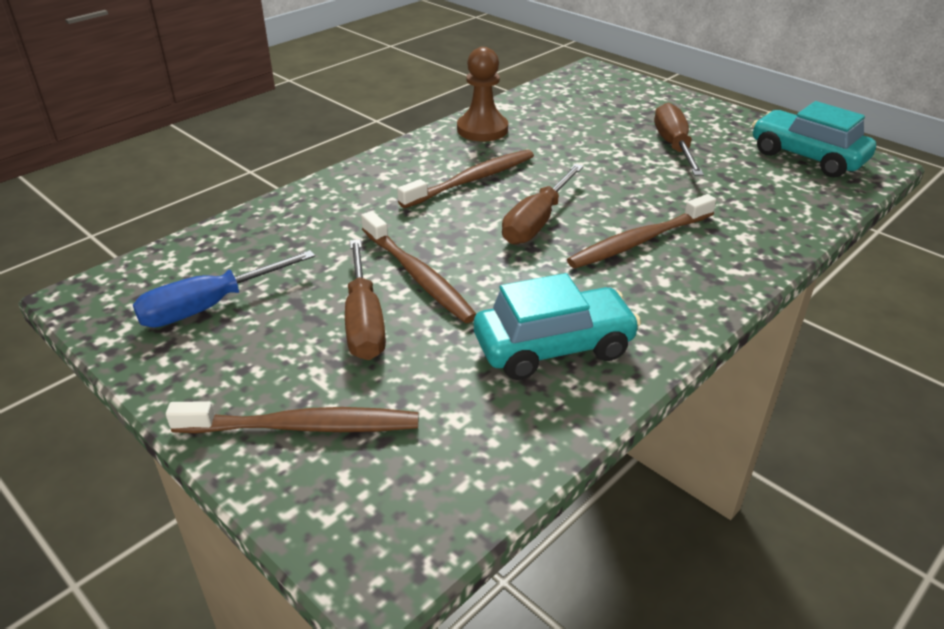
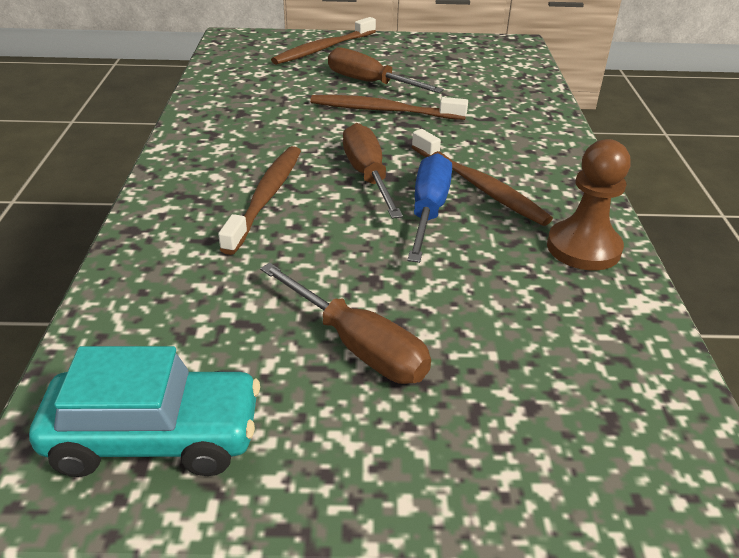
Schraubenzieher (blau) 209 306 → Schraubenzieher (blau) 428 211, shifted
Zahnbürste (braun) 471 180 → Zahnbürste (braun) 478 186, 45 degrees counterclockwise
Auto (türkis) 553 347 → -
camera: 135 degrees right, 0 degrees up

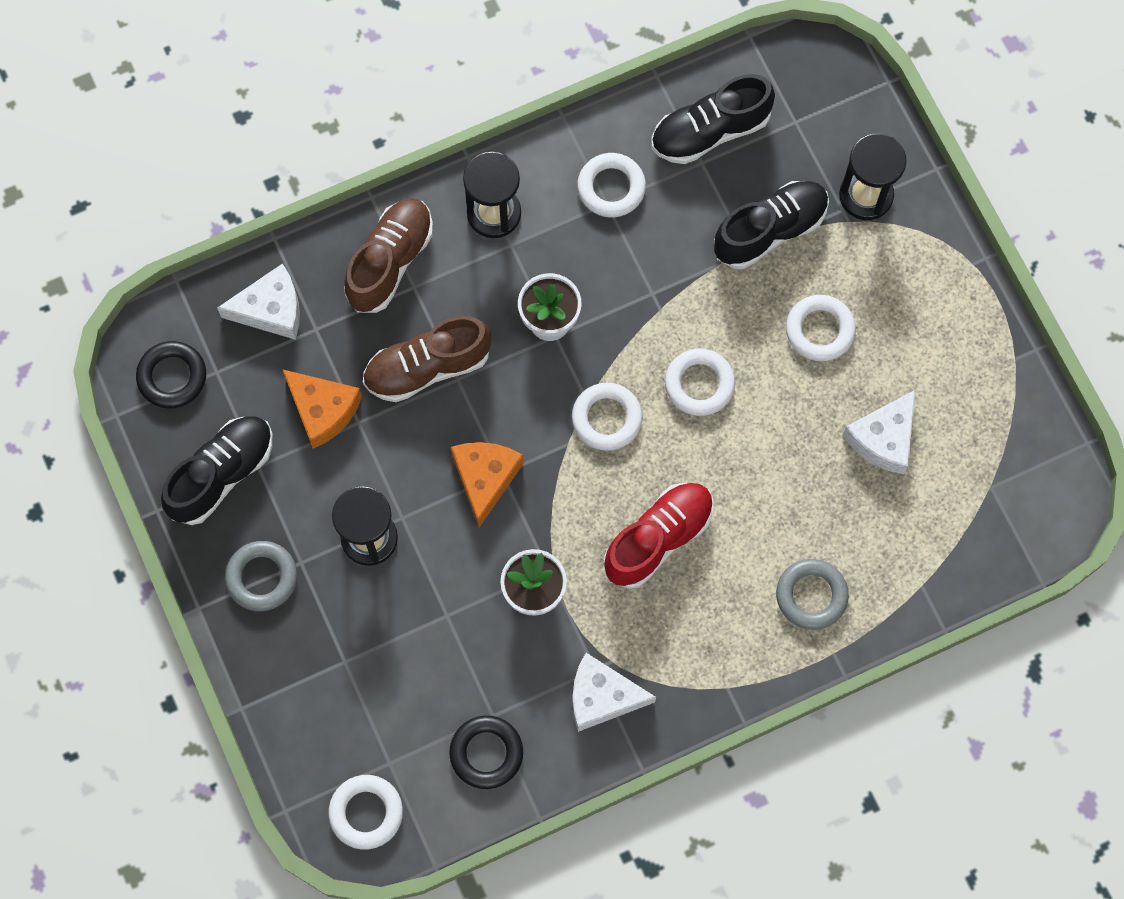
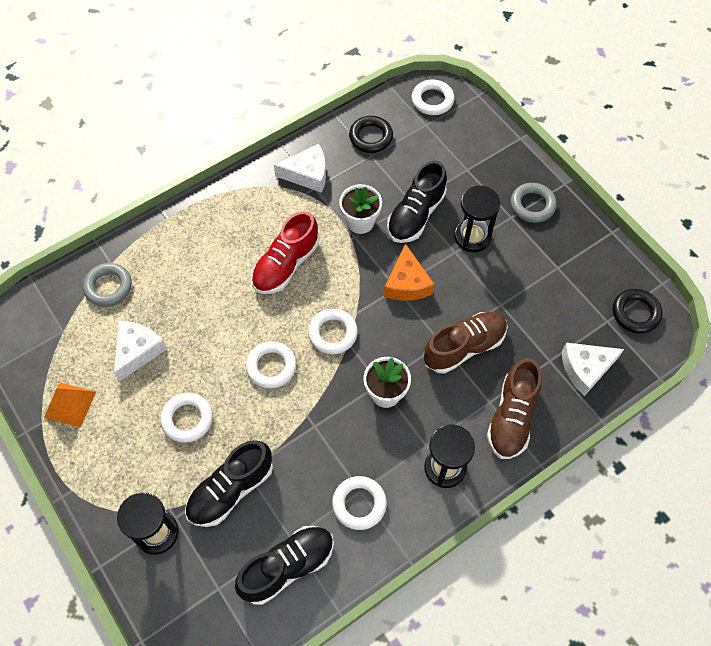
Schuh (schwarz) 222 474 → Schuh (schwarz) 416 215, shifted
Käse (orange) 322 410 → -
Ring (grau) 811 595 → Ring (grau) 108 287, shifted
- → Pyramide (orange) 70 404
camera: 170 degrees right, 10 degrees down

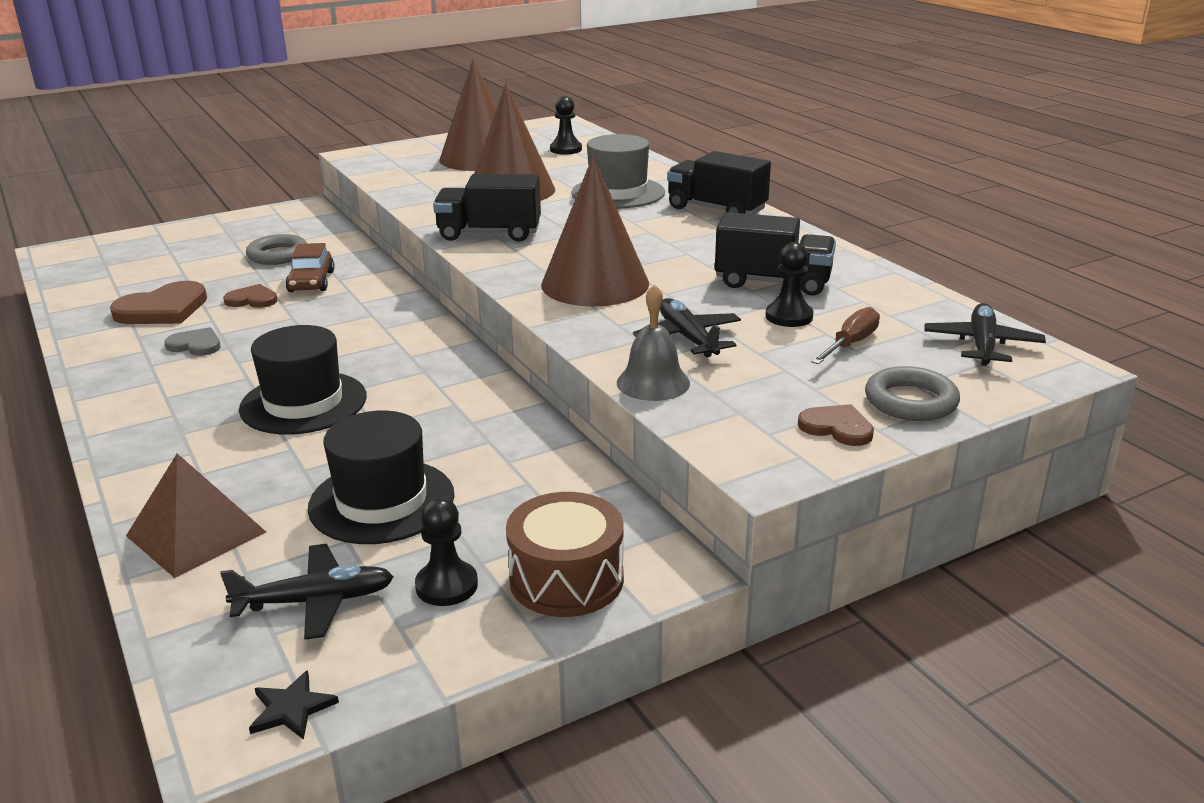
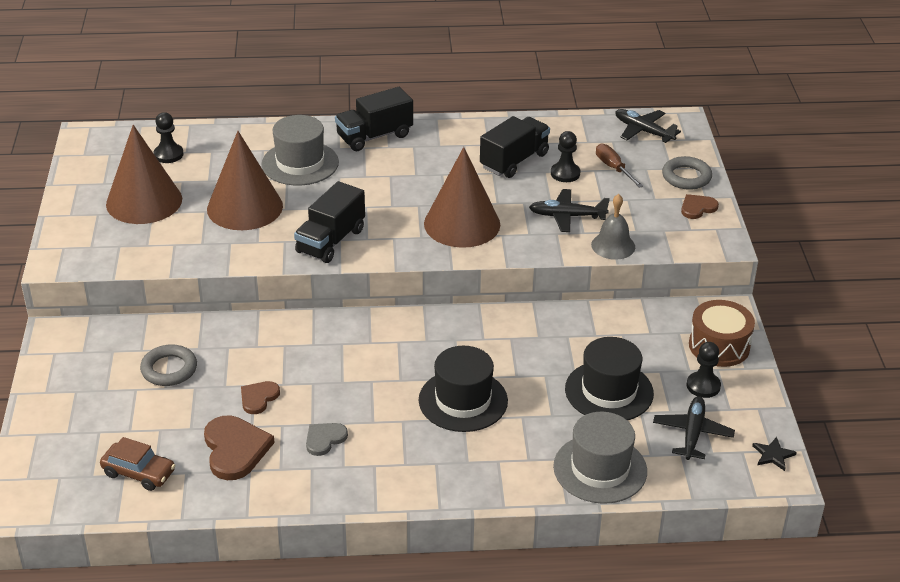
Pyramide (braun) 196 533 → Hut (grau) 600 469
Auto (braun) 311 282 → Auto (braun) 139 473, shifted
camera: 65 degrees left, 10 degrees up

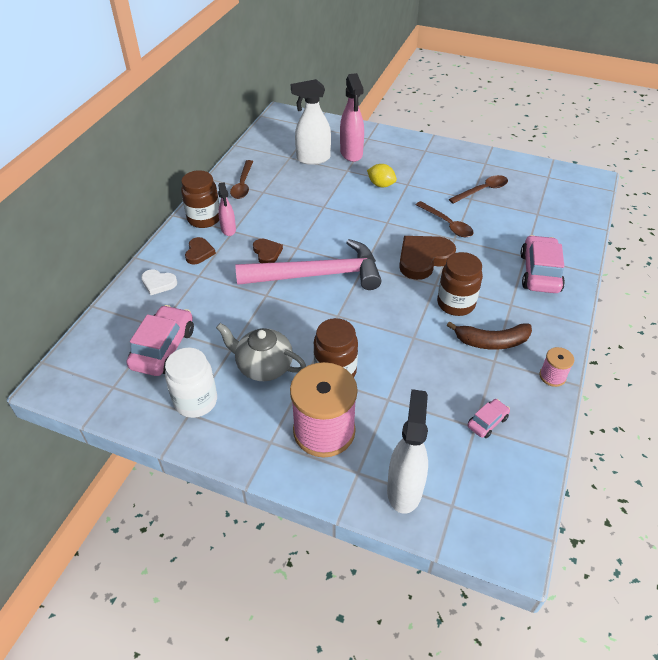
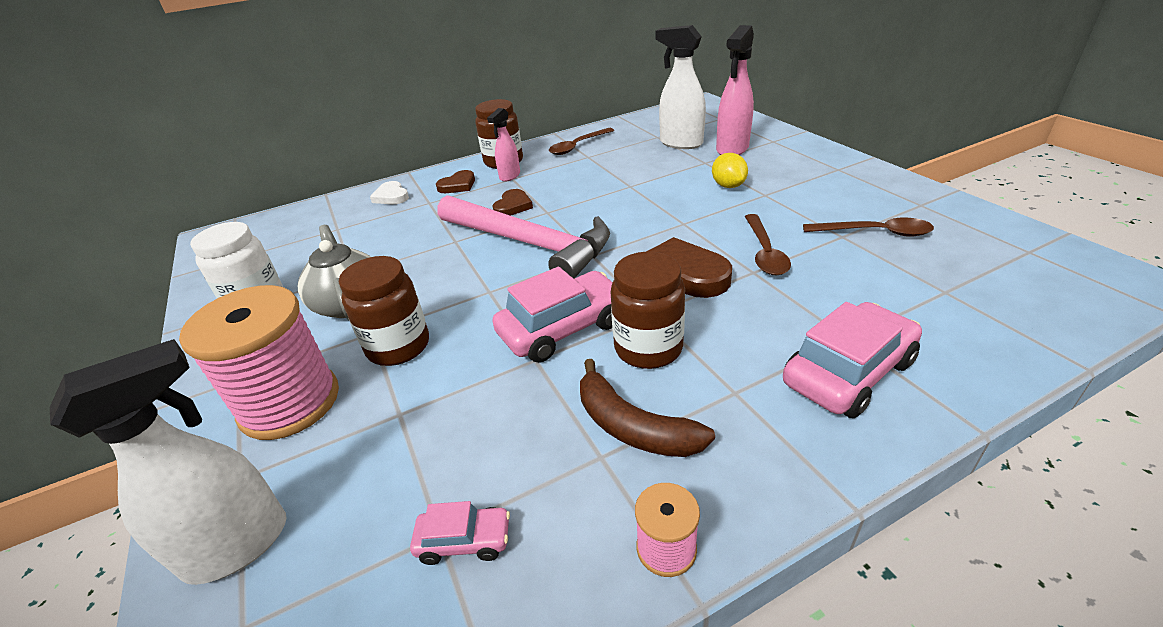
Auto (rosa) 163 348 → Auto (rosa) 562 328, shifted
camera: 45 degrees right, 10 degrees down

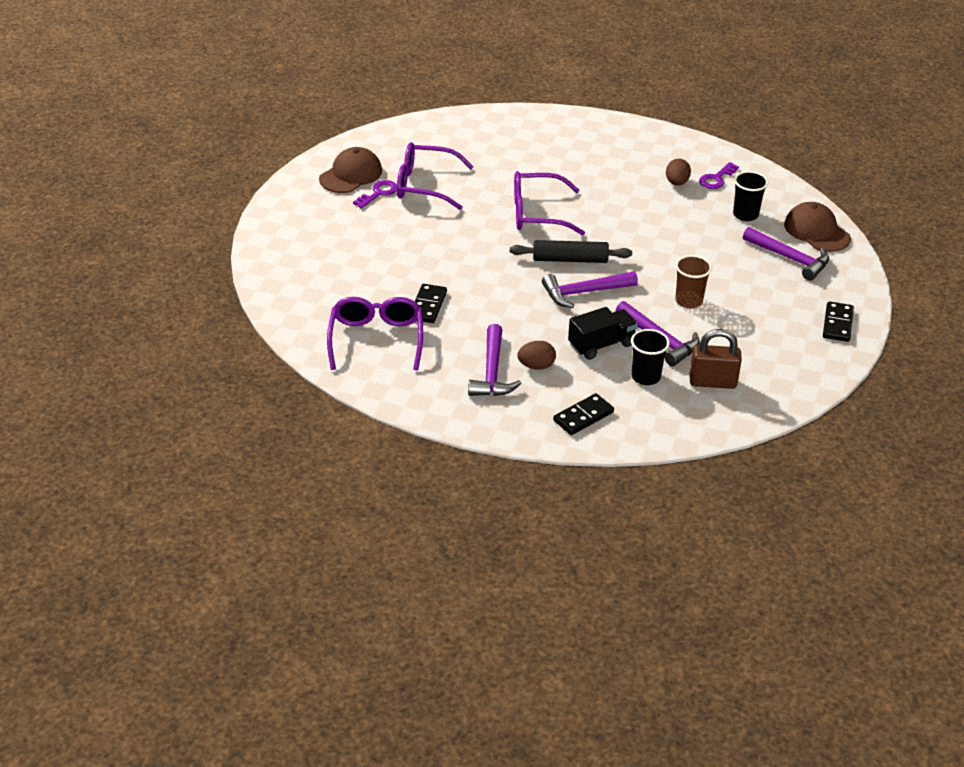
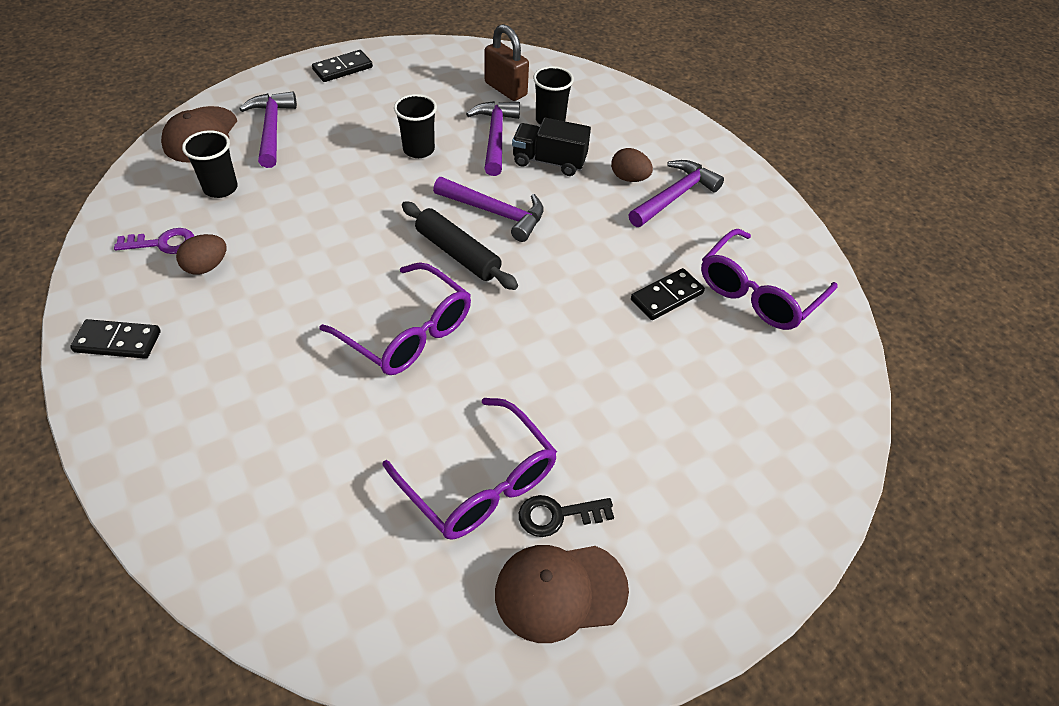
Schlüssel (lila) 378 193 → Schlüssel (schwarz) 558 515
Dominostein (schwarz) 583 416 → Dominostein (schwarz) 118 342, shifted
Becher (braun) 689 301 → Becher (schwarz) 418 150
camera: 140 degrees left, 10 degrees up

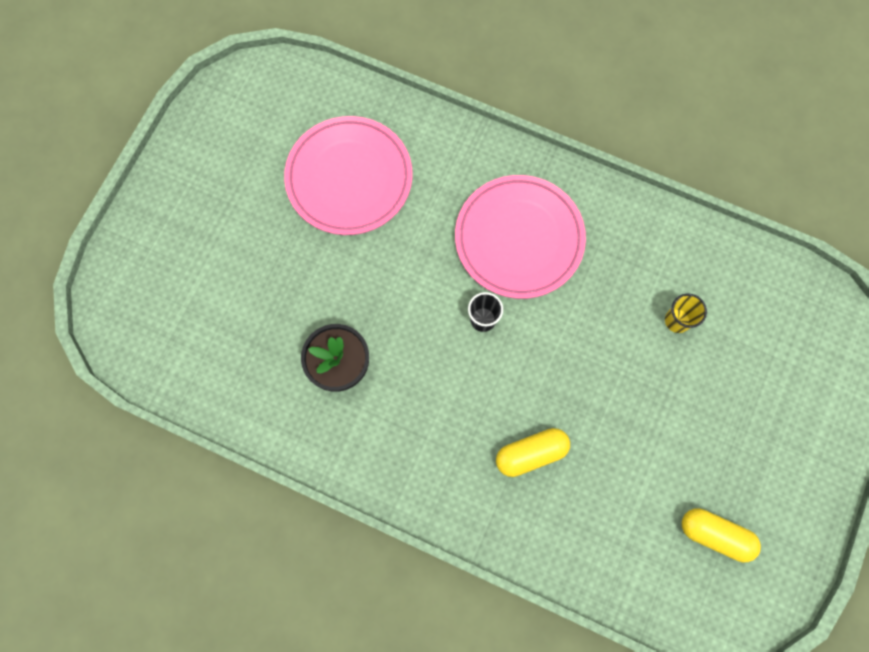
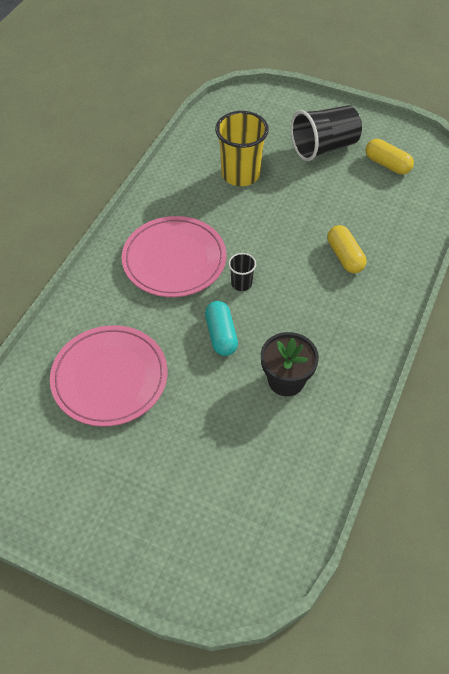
Becher (gelb) 677 320 → Becher (gelb) 240 174, x2.06
Kapsel (gelb) 715 535 → Kapsel (gelb) 387 164, 75 degrees counterclockwise
- → Kapsel (türkis) 221 335
- → Becher (schwarz) 324 147
camera: 90 degrees left, 20 degrees down

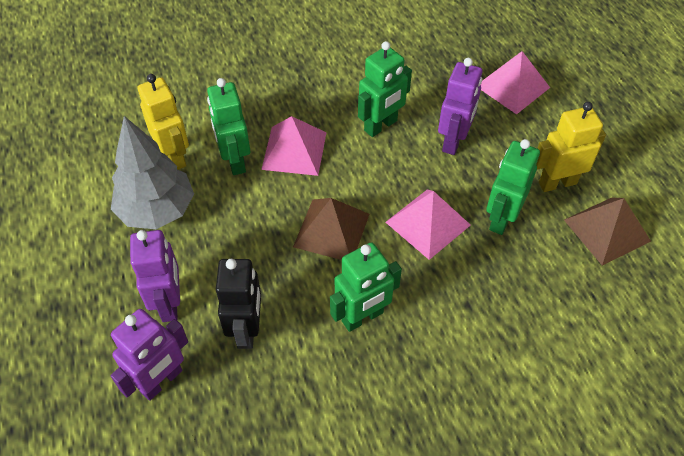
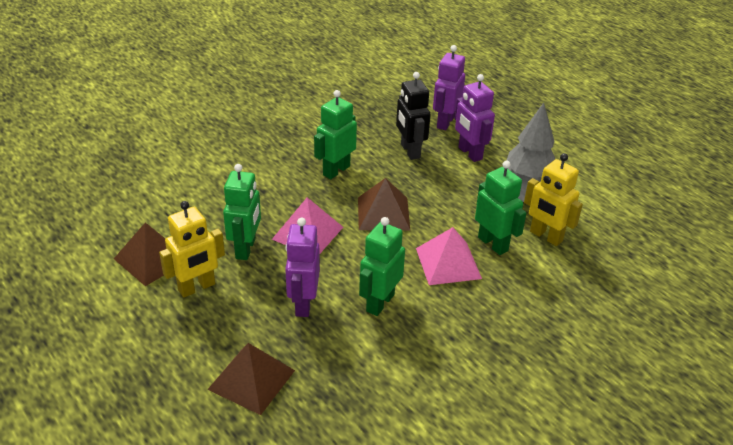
Pyramide (rosa) 512 86 → Pyramide (braun) 251 380
camera: 160 degrees right, 15 degrees down

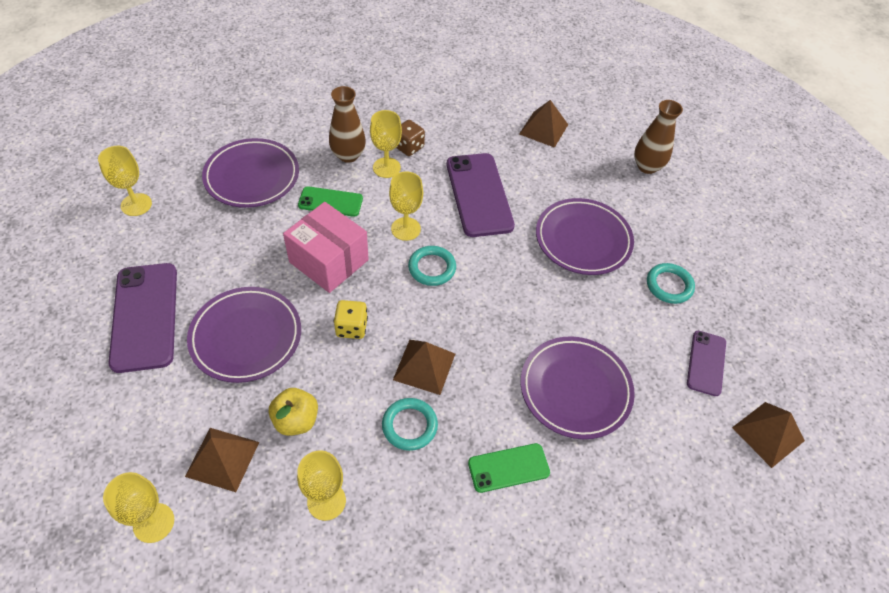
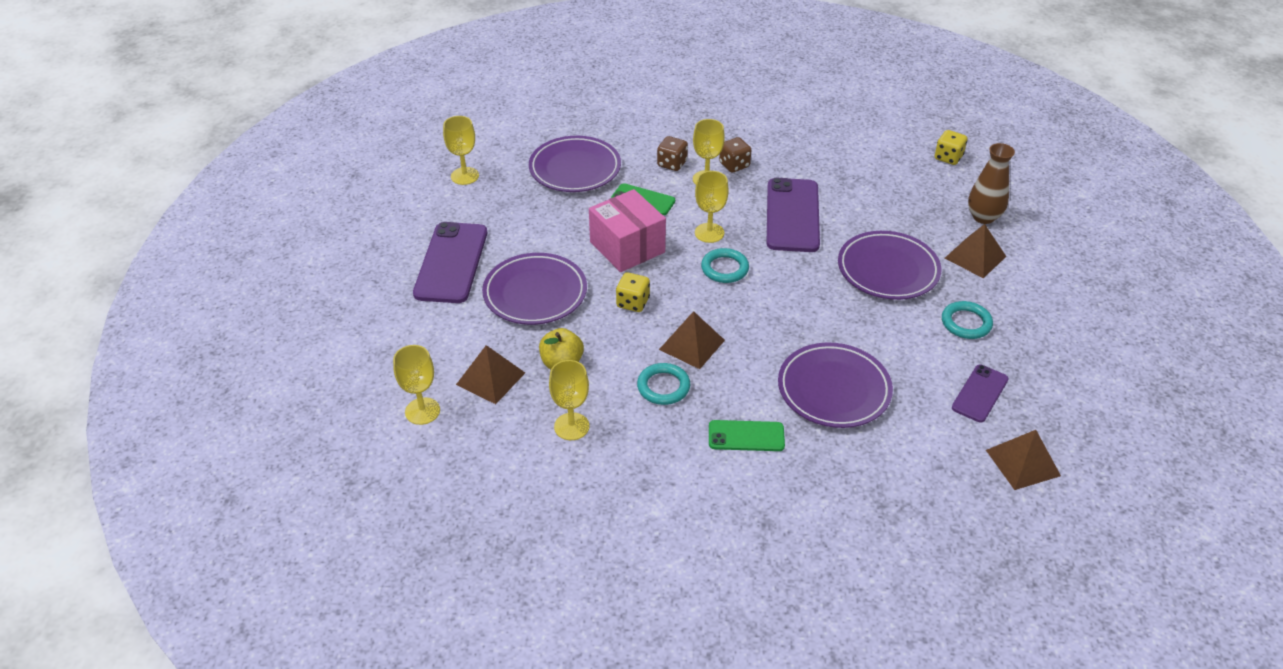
Vase (braun) 348 155 → Spielwürfel (braun) 672 164
Pyramide (braun) 543 129 → Pyramide (braun) 975 257, shifted
- → Spielwürfel (gelb) 948 157
camera: 20 degrees right, 10 degrees down

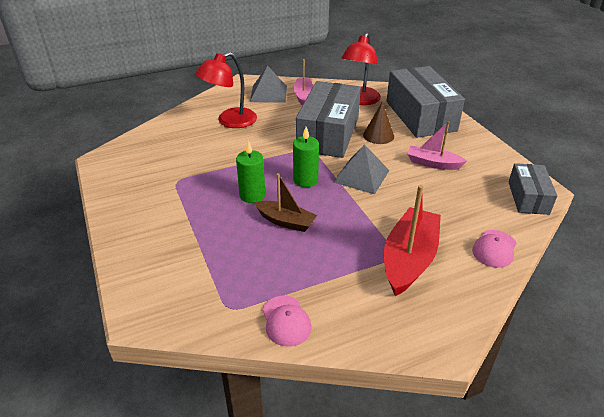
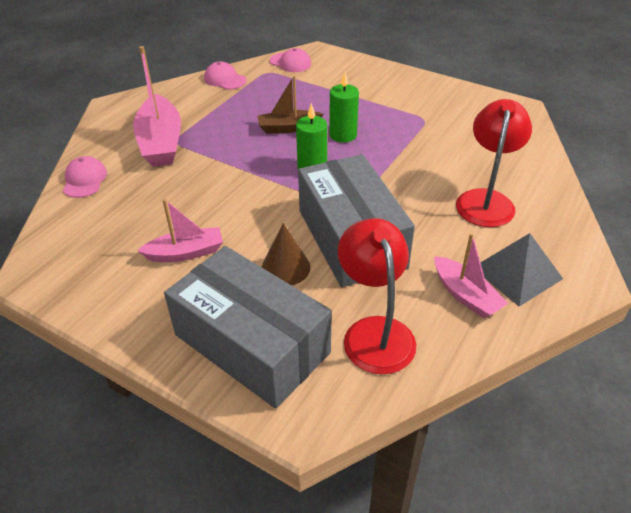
Pyramide (grau) 361 176 → -
Boot (rot) 409 259 → Boot (rosa) 161 142
Schachtel (grau) 528 197 → -
- → Kappe (rosa) 290 62
camera: 145 degrees right, 5 degrees up

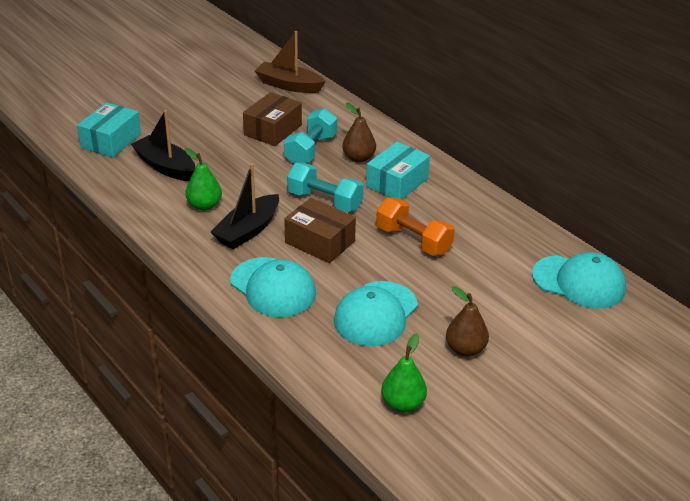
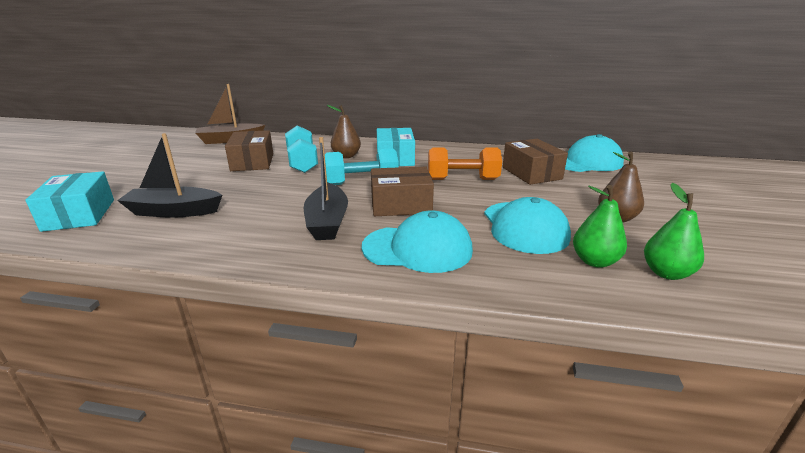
Birne (grün) 204 205 → Birne (grün) 594 261, shifted
- → Schachtel (braun) 531 173
camera: 40 degrees left, 10 degrees down

